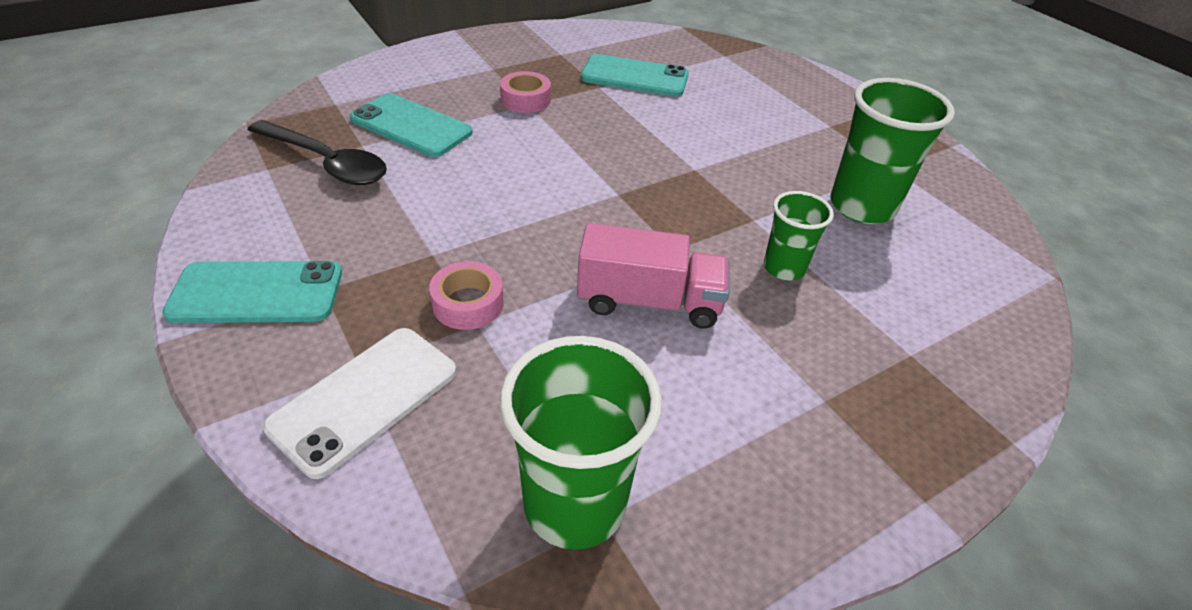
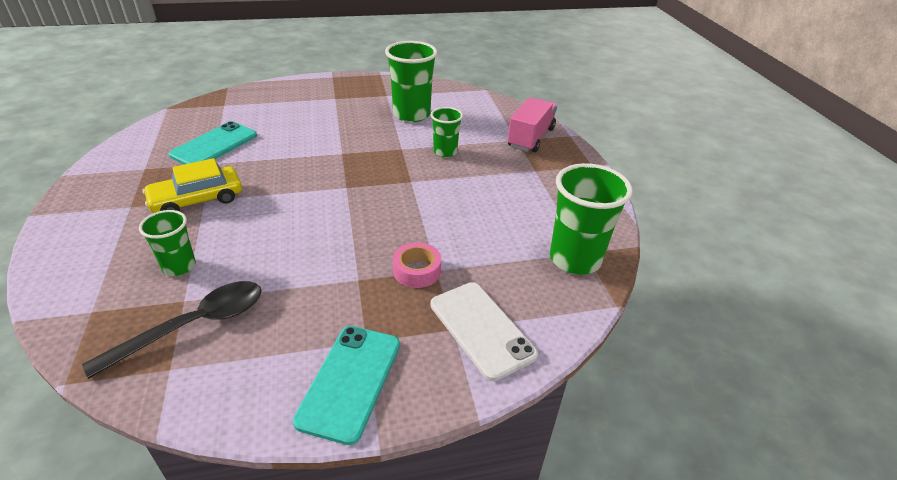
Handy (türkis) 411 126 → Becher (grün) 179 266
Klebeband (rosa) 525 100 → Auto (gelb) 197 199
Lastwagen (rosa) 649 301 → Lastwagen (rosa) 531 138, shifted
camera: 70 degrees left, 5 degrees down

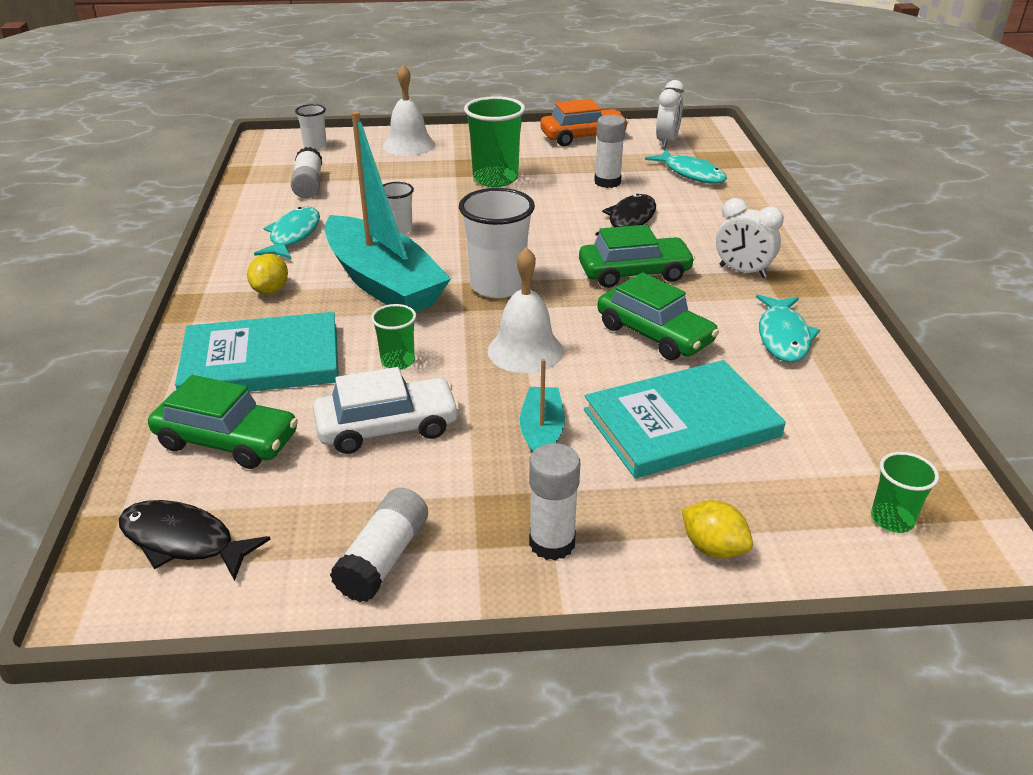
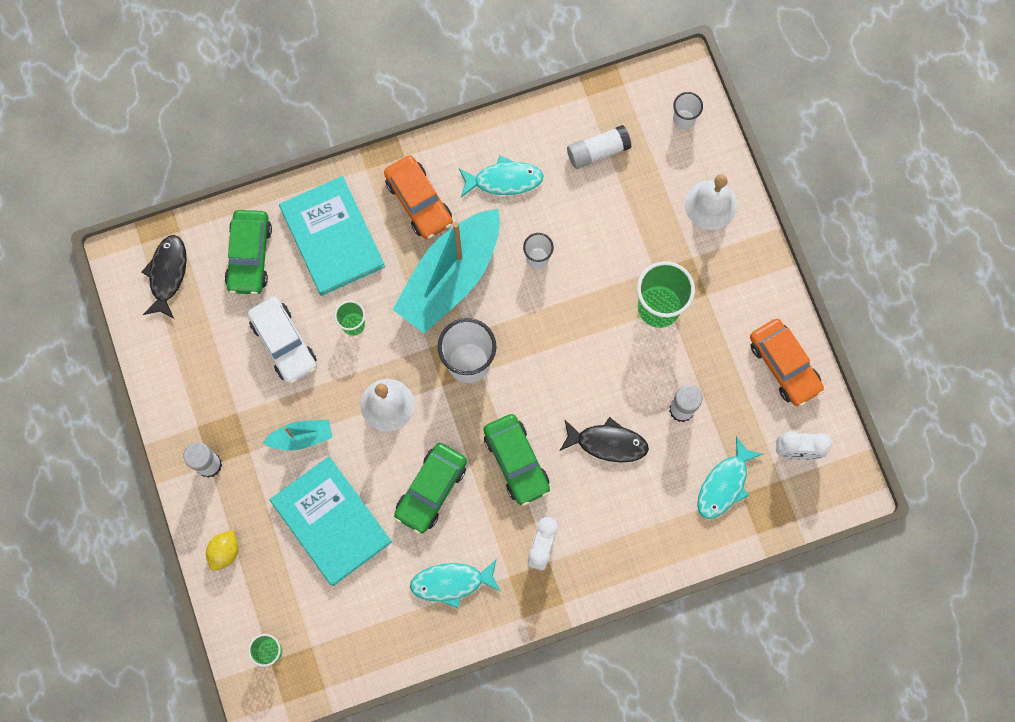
Zitrone (gelb) 270 290 → Auto (orange) 419 201
Klebestift (weiß) 384 559 → -
camera: 75 degrees right, 40 degrees up

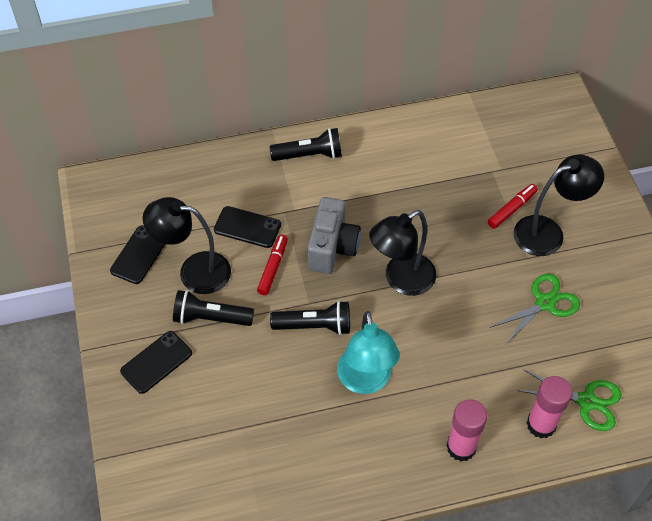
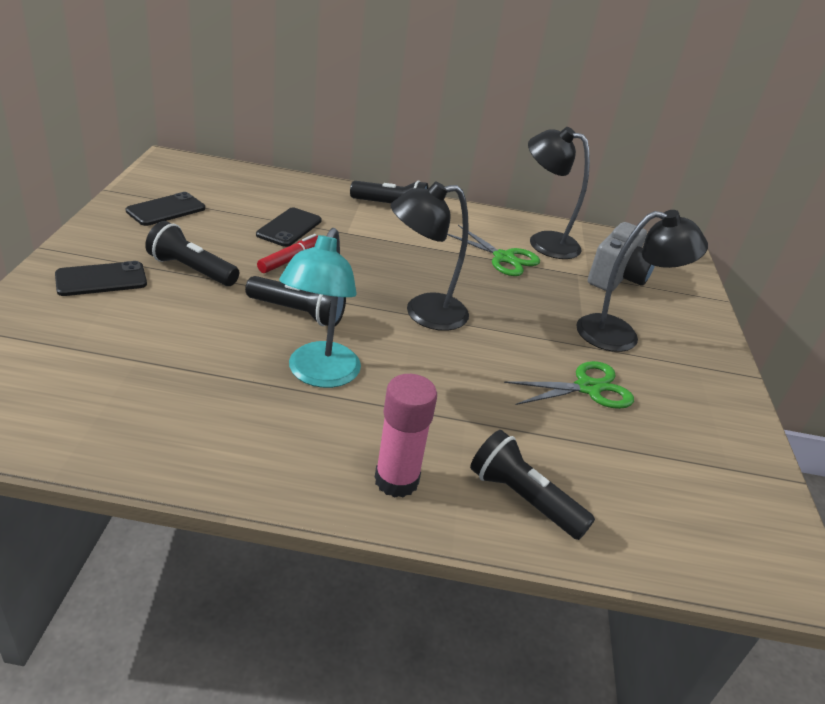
Lampe (schwarz) 194 271 → Lampe (schwarz) 544 242, shifted
Handy (schwarz) 247 227 → Handy (schwarz) 289 228, 75 degrees clockwise
Kamera (grau) 332 247 → Kamera (grau) 617 277, shifted
Filzstift (rot) 511 209 → -
Schere (grün) 586 401 → Schere (grün) 503 258, shifted
Klebestift (rosa) 541 424 → Taschenlampe (schwarz) 523 499
camera: 15 degrees right, 20 degrees down

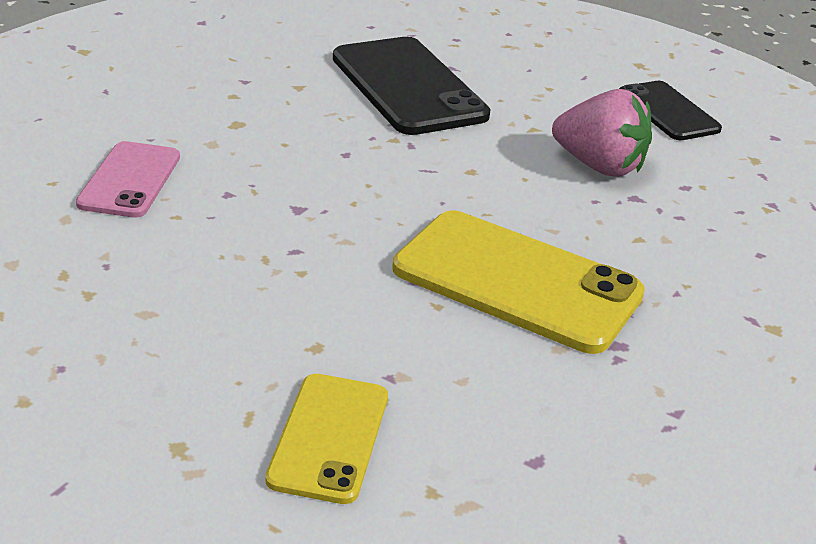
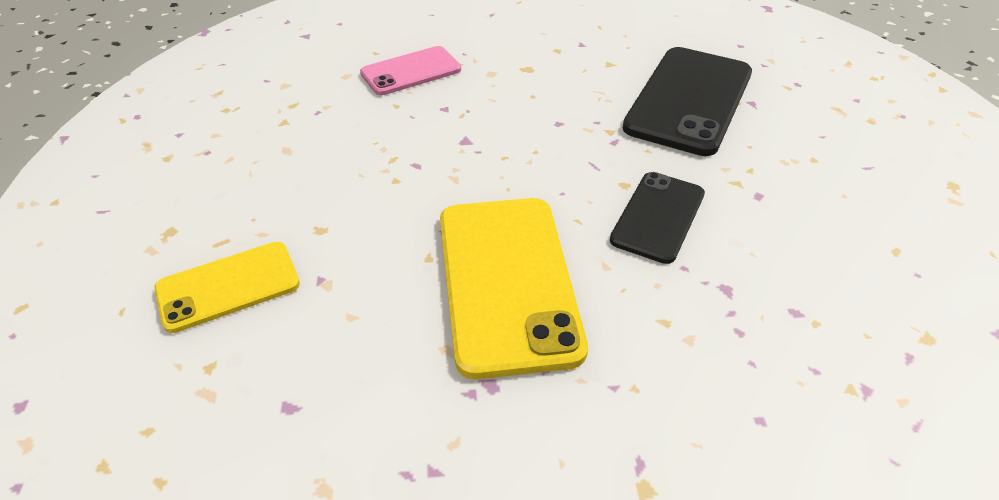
Erdbeere (rosa) 599 166 → -
Handy (schwarz) 668 111 → Handy (schwarz) 658 217, shifted
camera: 55 degrees right, 10 degrees up

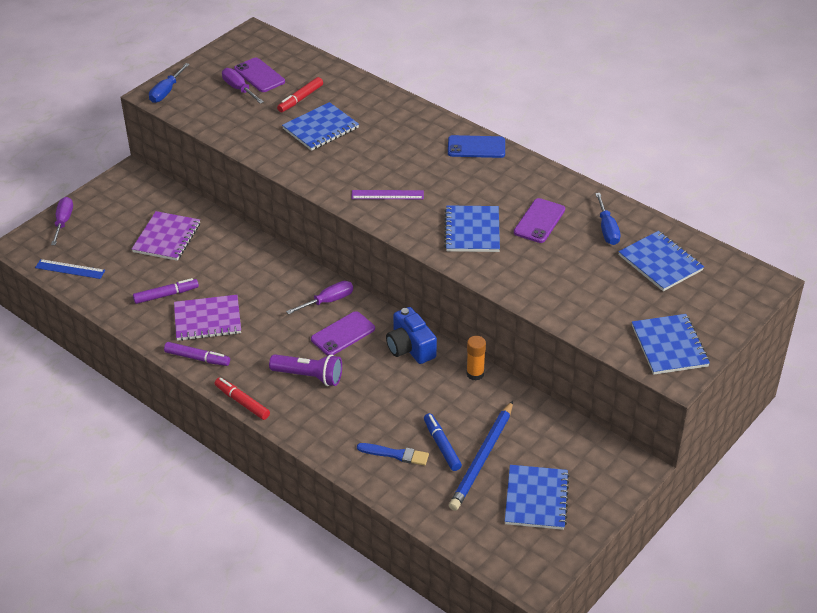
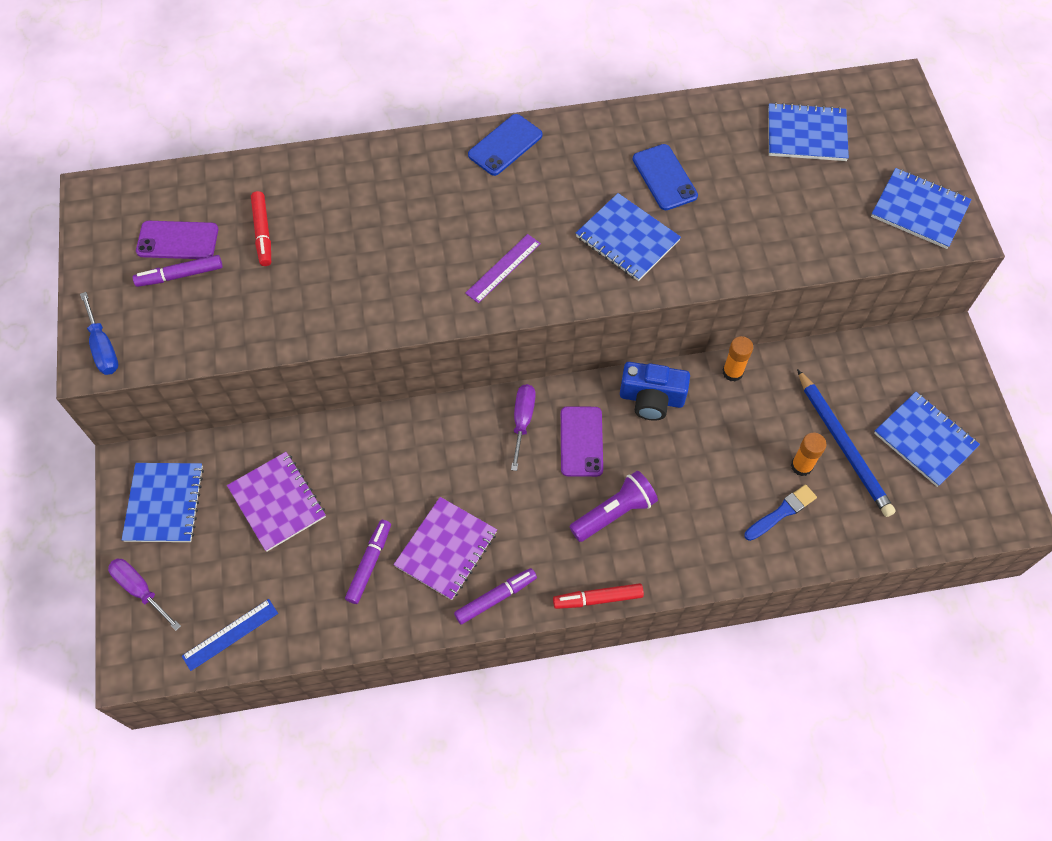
Schraubenzieher (lila) 239 89 → Filzstift (lila) 180 275
Notizbuch (blau) 320 128 → Notizbuch (blau) 164 503, shifted
Filzstift (blau) 442 445 → Klebestift (orange) 801 466
Handy (lila) 539 221 → Handy (blau) 664 177
Schraubenzieher (blau) 607 229 → -
camera: 50 degrees left, 20 degrees up

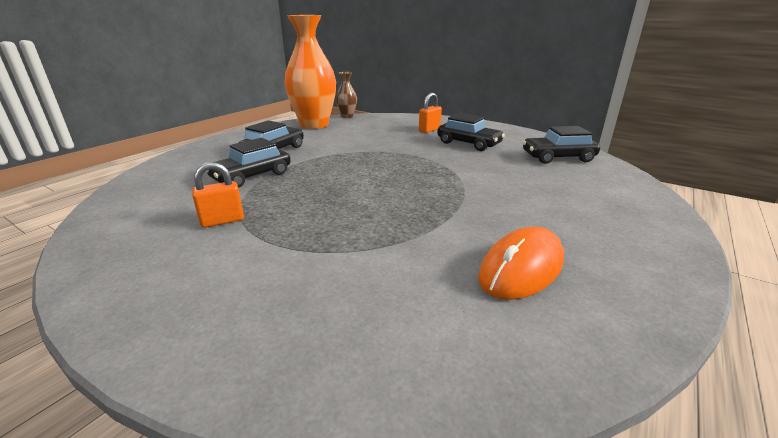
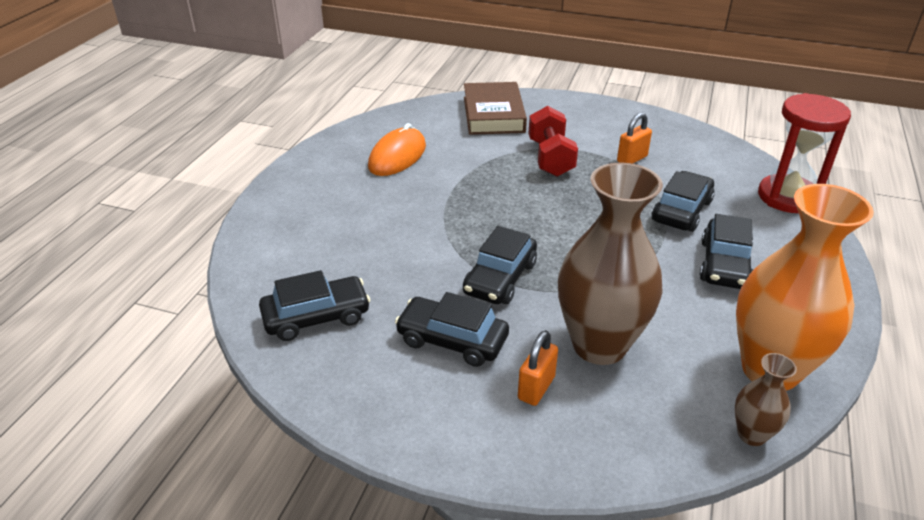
- → Auto (schwarz) 500 278
- → Buch (braun) 493 114
- → Hantel (rot) 550 158
- → Vase (braun) 599 345
- → Sanduhr (rot) 787 197
camera: 165 degrees right, 10 degrees up

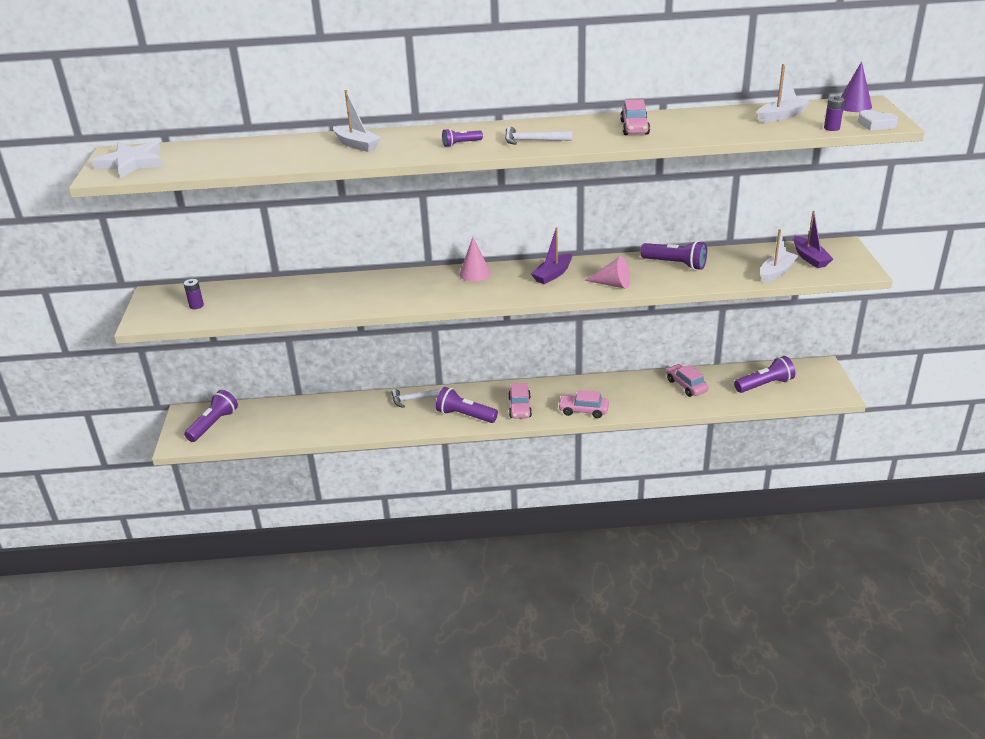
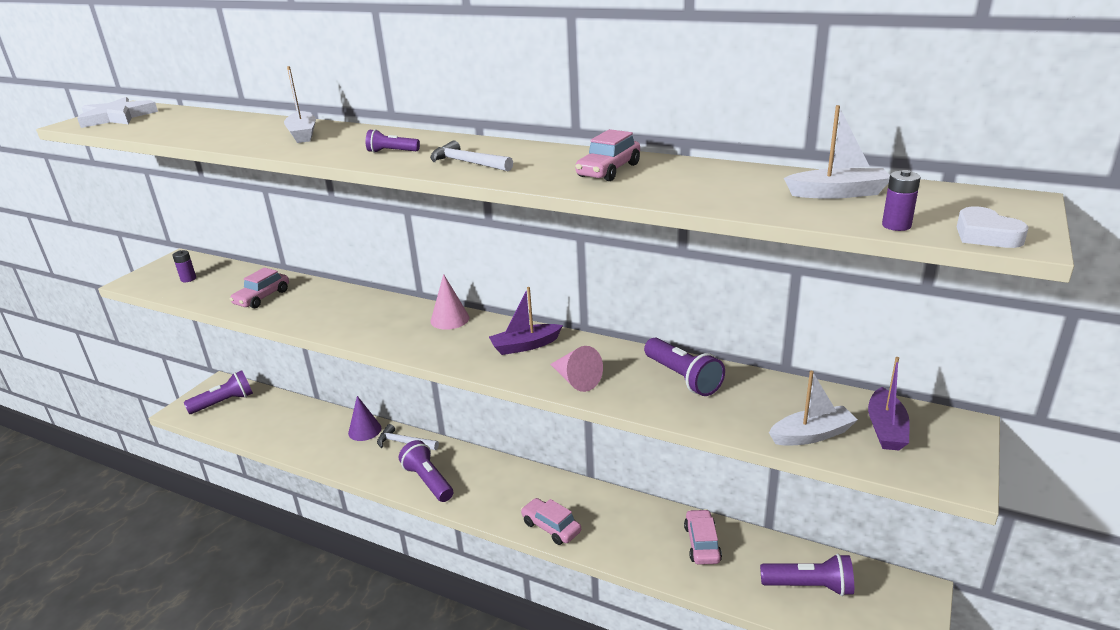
Auto (rosa) 520 407 → Auto (rosa) 262 297, shifted
Kegel (lila) 854 106 → Kegel (lila) 364 430, shifted
camera: 30 degrees right, 5 degrees down

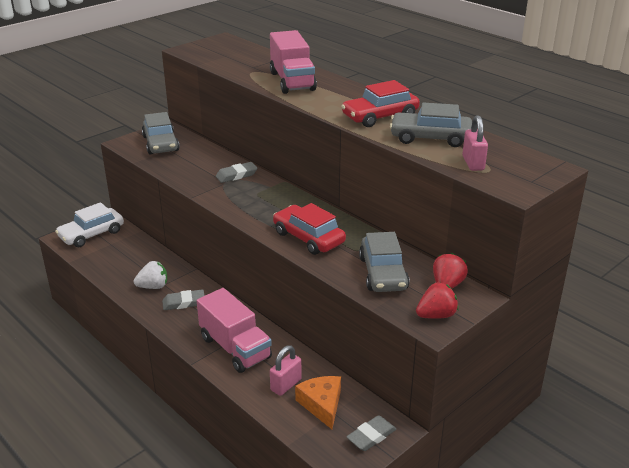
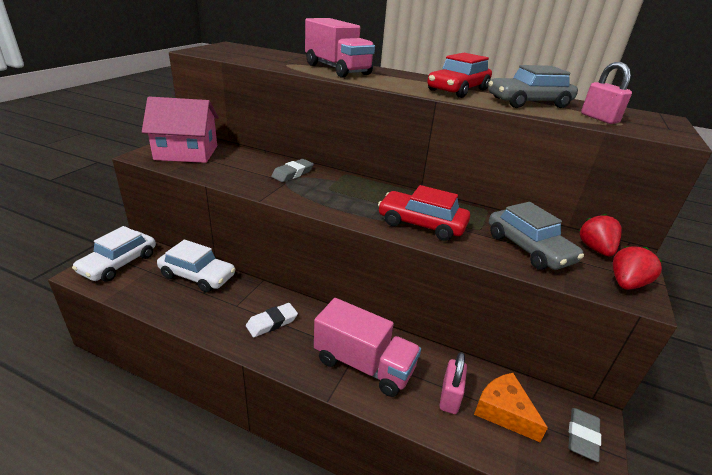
Erdbeere (weiß) 153 286 → -
Auto (grau) 160 144 → Haus (rosa) 186 153
Radiergummi (grau) 184 303 → Radiergummi (weiß) 272 322
- → Auto (weiß) 197 276
camera: 25 degrees left, 0 degrees up

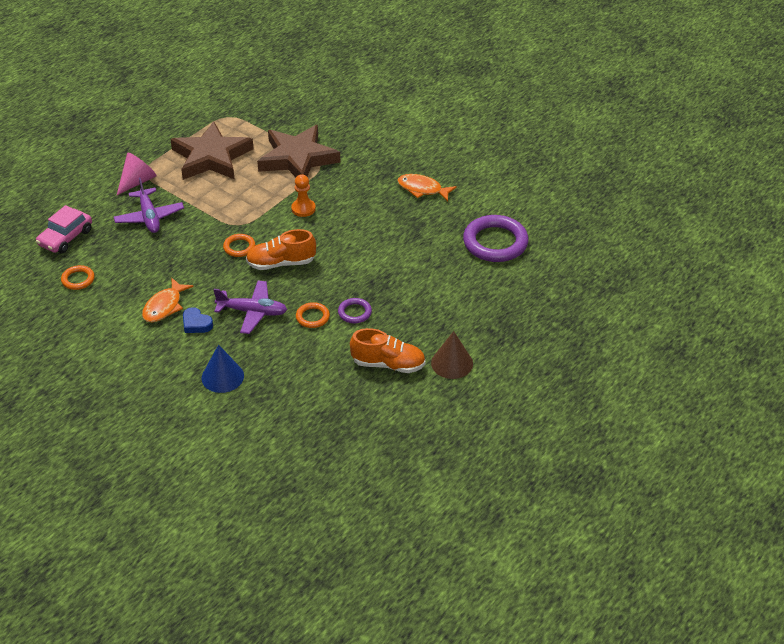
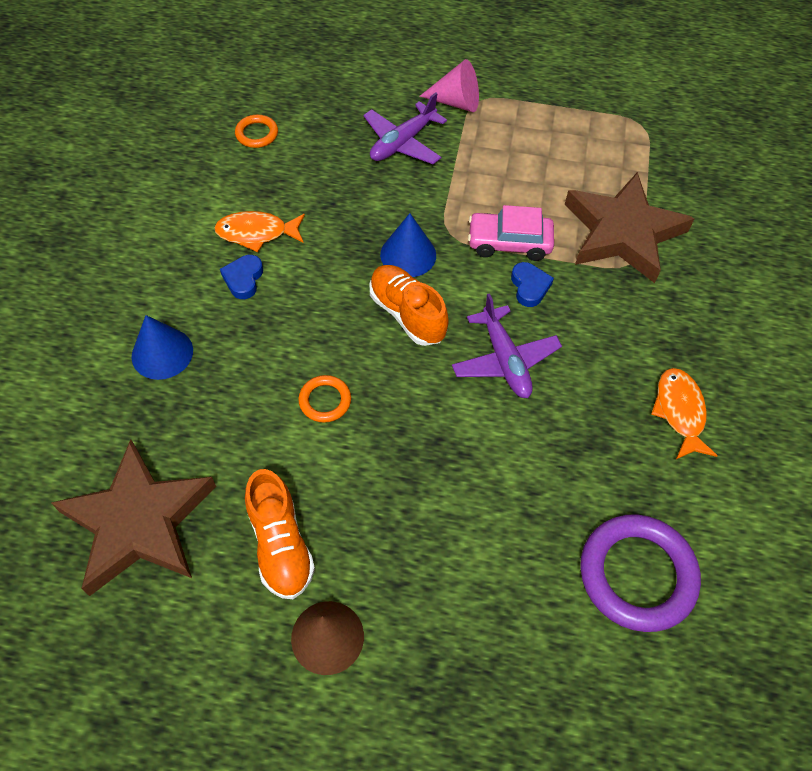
Auto (rosa) 65 237 → Auto (rosa) 509 243, shifted
Stern (braun) 211 157 → Stern (braun) 139 522, shifted
Flugzeug (lila) 252 312 → Flugzeug (lila) 504 360, shifted
Ring (orange) 239 247 → Kegel (blau) 408 255
Bauer (orange) 303 209 → Herz (blau) 529 287
Ring (lila) 354 312 → -
camera: 60 degrees right, 15 degrees up

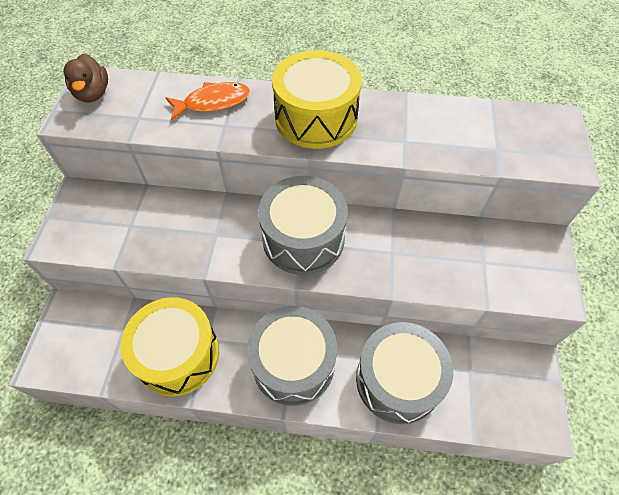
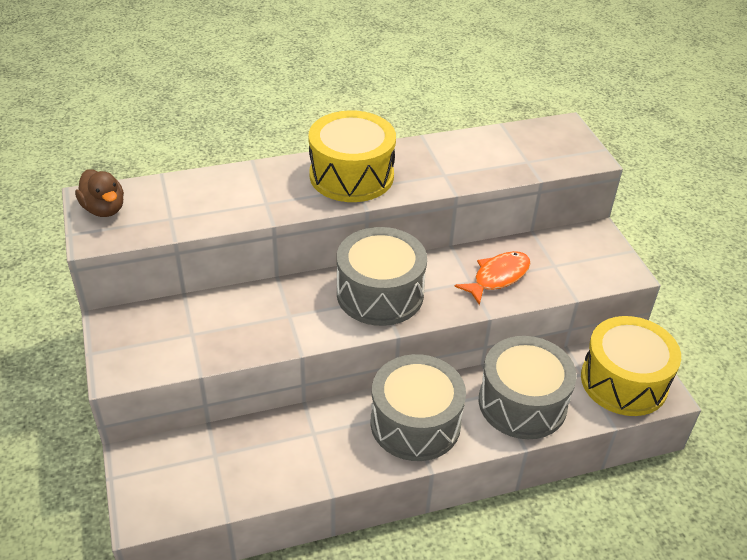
Trommel (gelb) 178 354 → Trommel (gelb) 624 381, shifted
Fisch (orange) 213 102 → Fisch (orange) 497 277, shifted
camera: 25 degrees left, 15 degrees down

